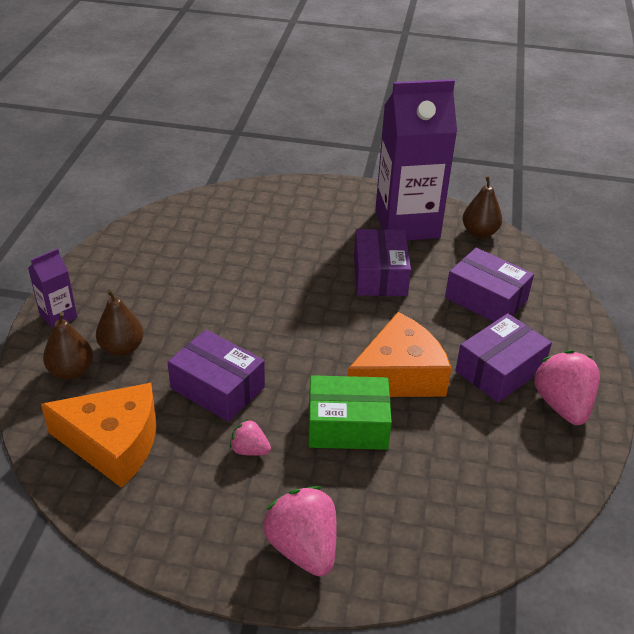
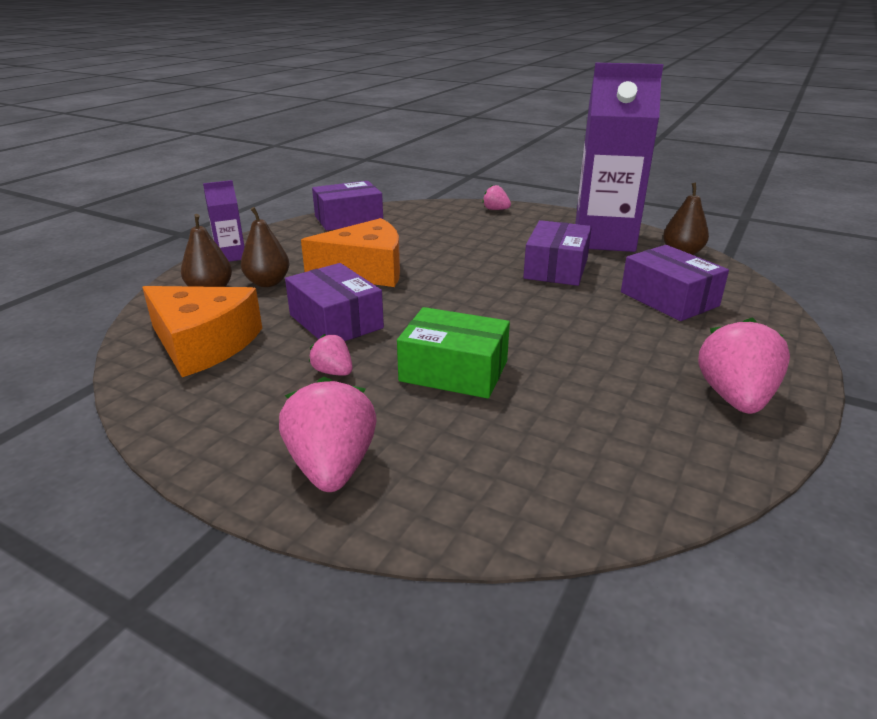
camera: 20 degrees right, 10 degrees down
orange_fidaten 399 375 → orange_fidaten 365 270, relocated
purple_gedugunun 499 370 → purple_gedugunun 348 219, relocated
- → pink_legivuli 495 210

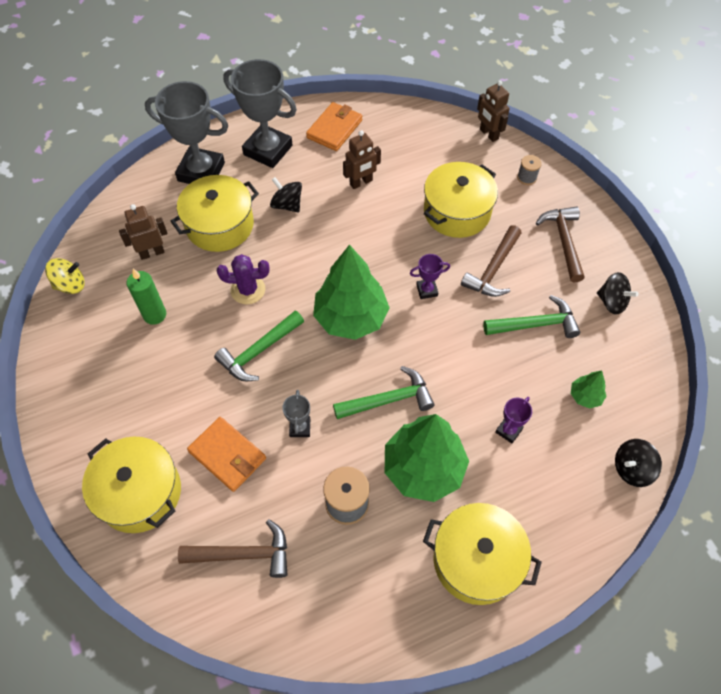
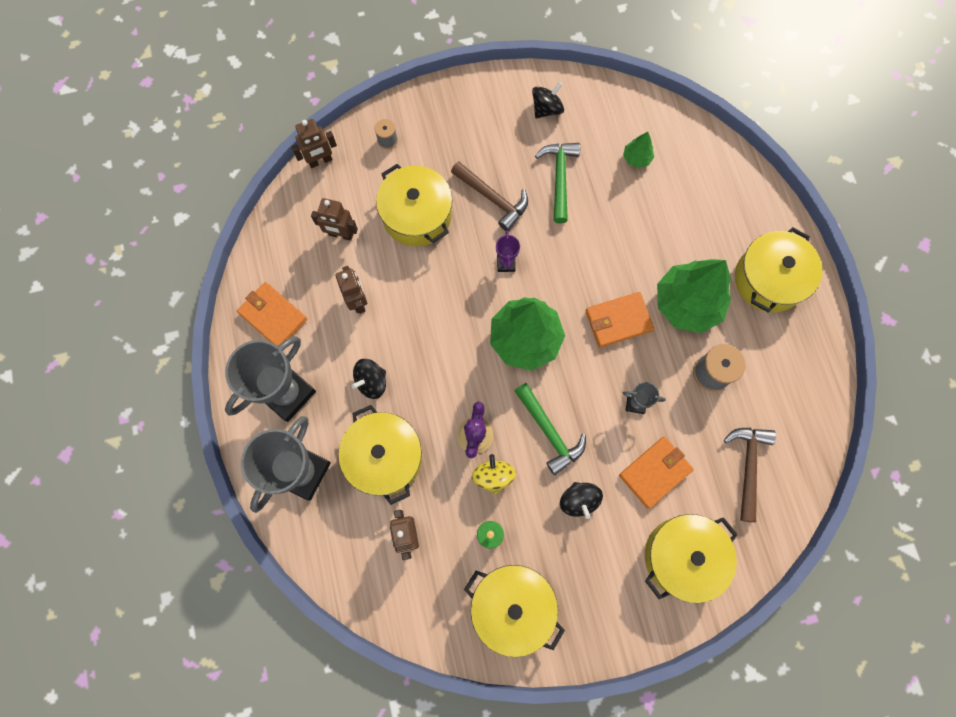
camera: 80 degrees left, 15 degrees up
- → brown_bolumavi 341 234
- → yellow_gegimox 512 606
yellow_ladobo 70 285 → yellow_ladobo 493 476, relocated
black_ladobo 631 469 → black_ladobo 578 500, relocated
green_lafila 388 400 → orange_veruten 618 320
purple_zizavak 508 430 → -
brown_lafila 563 241 → -

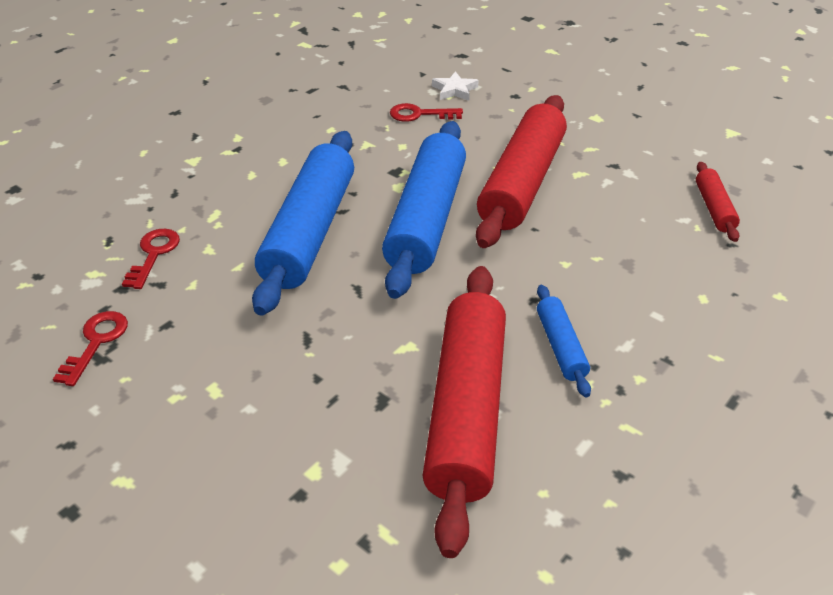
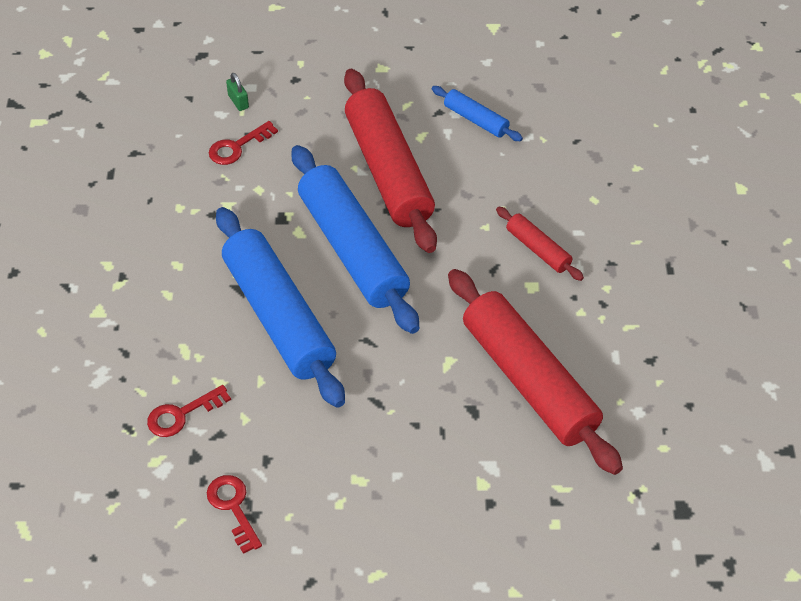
camera: 40 degrees left, 10 degrees up
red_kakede 154 254 → red_kakede 181 414, 90 degrees counterclockwise
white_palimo 454 90 → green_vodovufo 238 101
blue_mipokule 560 346 → blue_mipokule 476 120, relocated
red_mipokule 714 208 → red_mipokule 538 249, relocated

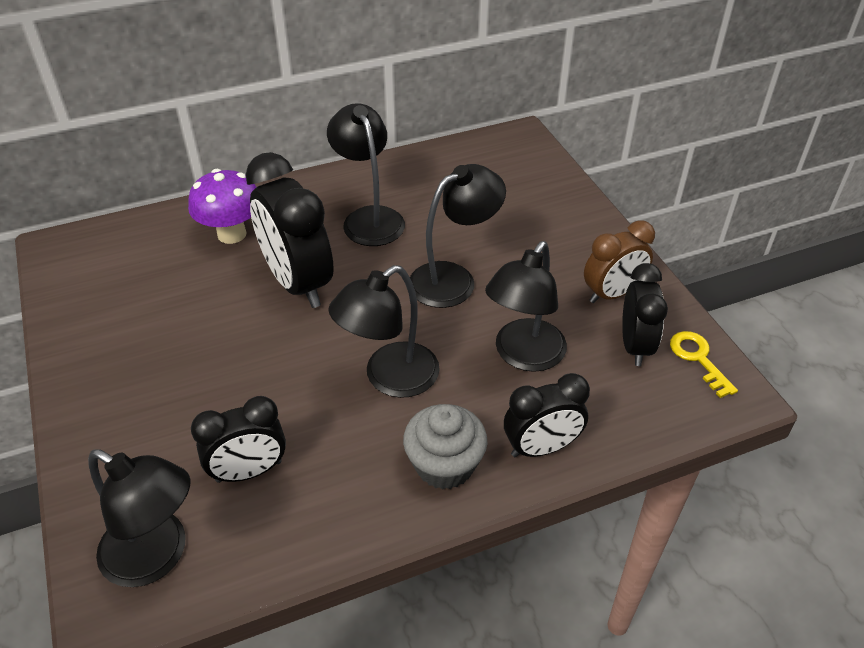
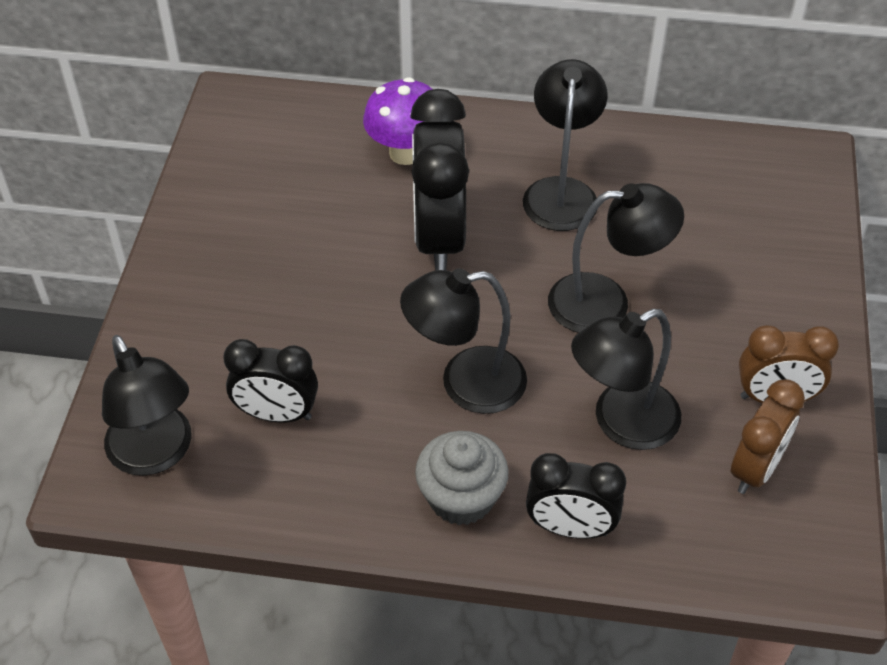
camera: 30 degrees right, 5 degrees up
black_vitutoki 635 346 → brown_vitutoki 755 469
yellow_kakede 698 359 → -

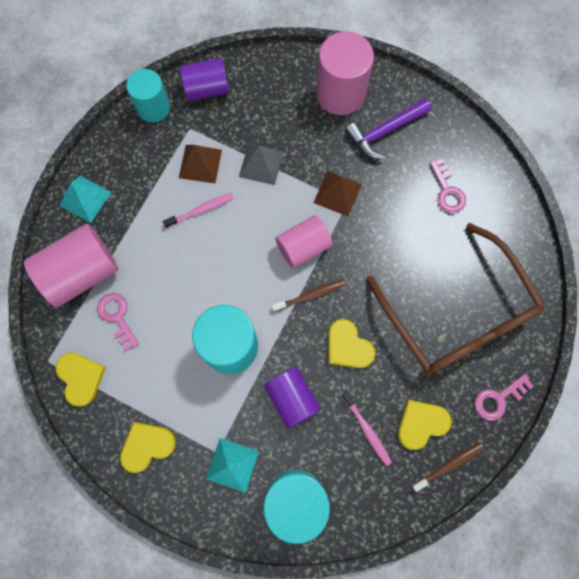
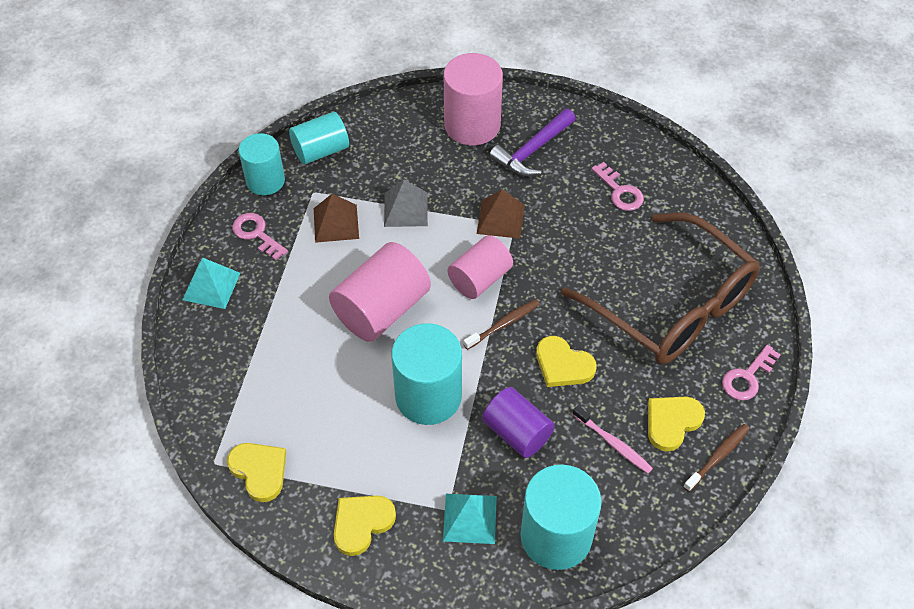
camera: 15 degrees left, 20 degrees down
pink_kakede 117 317 → pink_kakede 256 234, relocated
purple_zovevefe 206 89 → turquoise_zovevefe 321 150
pink_zovevefe 81 273 → pink_zovevefe 382 309, relocated
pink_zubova 201 210 → -

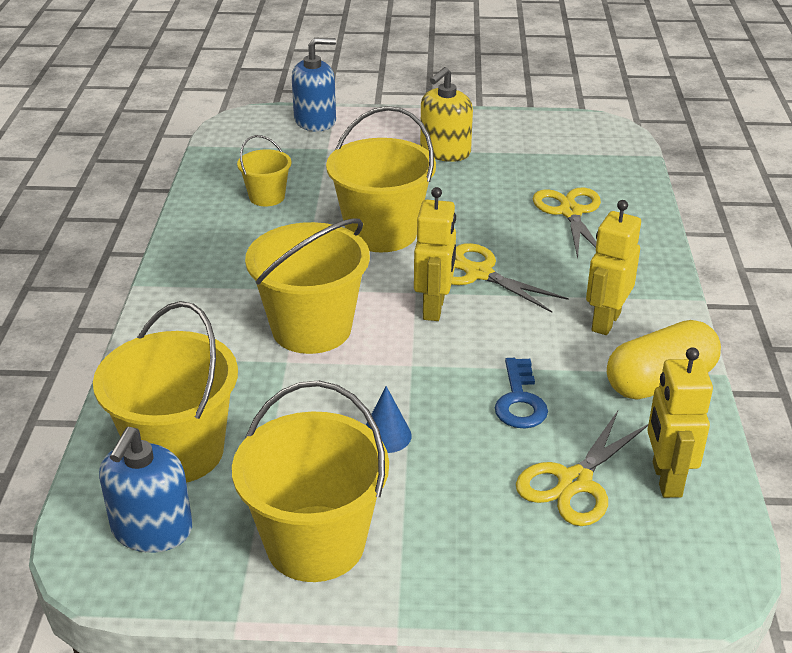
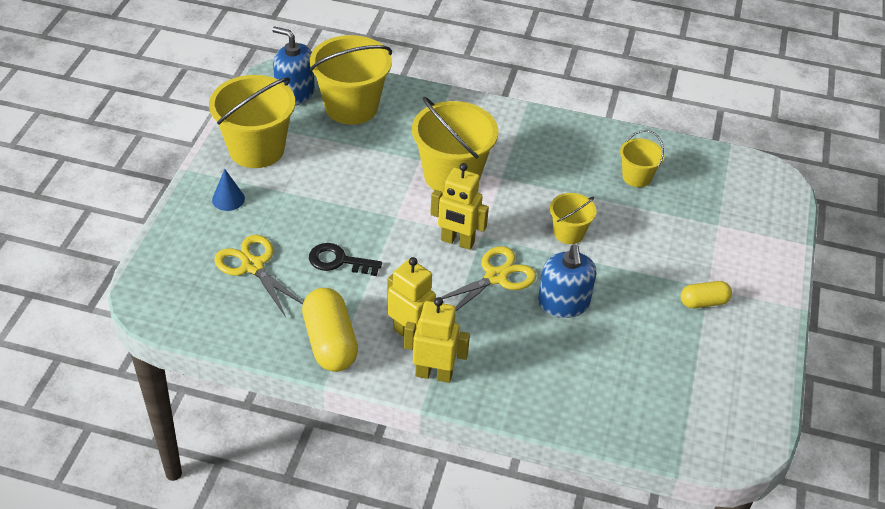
camera: 100 degrees right, 10 degrees up
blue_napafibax 386 435 → blue_napafibax 228 199, relocated
blue_kakede 519 401 → black_kakede 338 261
yellow_bolumavi 666 479 → yellow_bolumavi 434 374, relocated
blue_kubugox 315 121 → blue_kubugox 563 303, relocated
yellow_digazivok 381 233 → yellow_digazivok 568 233, x0.53
yellow_kubugox 445 151 → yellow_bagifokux 703 302
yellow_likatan 570 212 → -

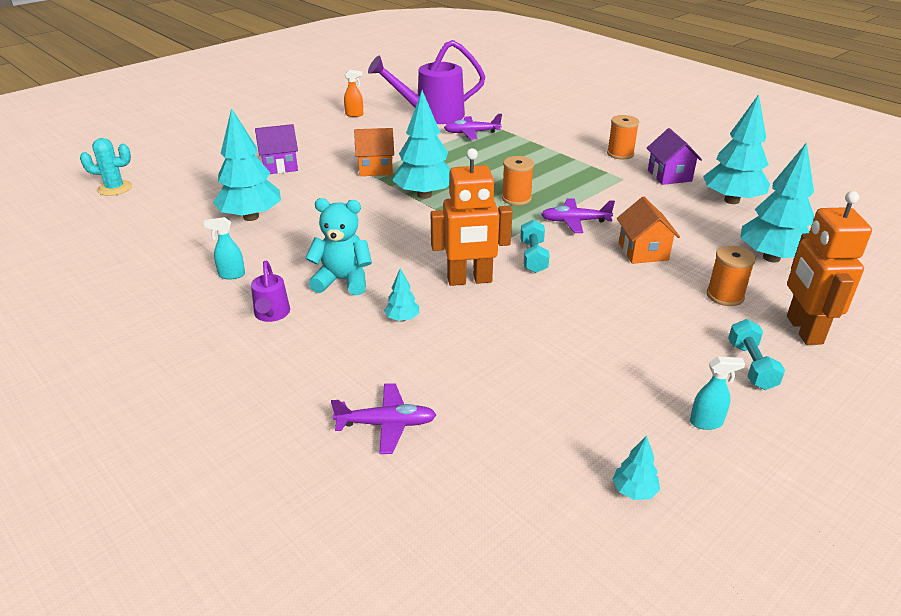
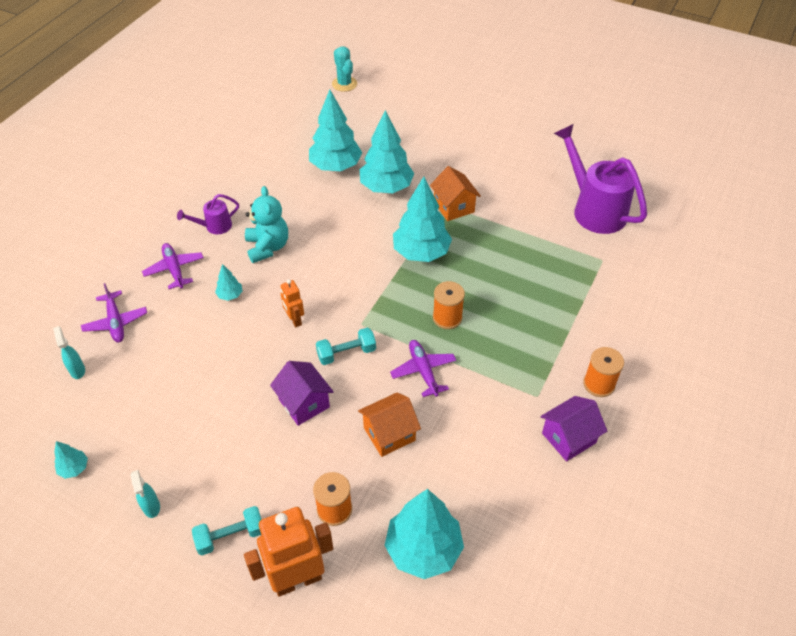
camera: 70 degrees right, 15 degrees up
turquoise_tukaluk 231 275 → turquoise_tukaluk 77 370, relocated
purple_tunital 471 133 → purple_tunital 174 269, relocated
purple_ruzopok 280 166 → purple_ruzopok 304 403, relocated
orange_bolumavi 469 280 → orange_bolumavi 294 320, x0.51
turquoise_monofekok 731 200 → turquoise_monofekok 386 187, relocated
orange_tukaluk 354 115 → -

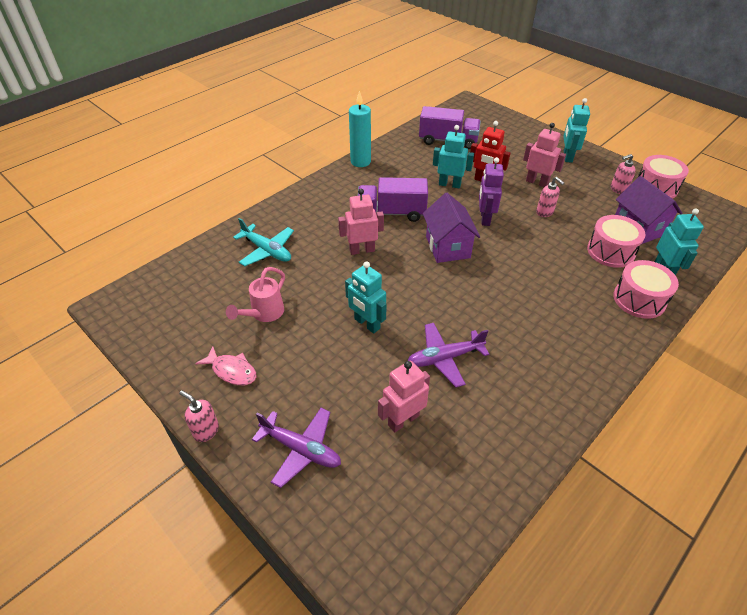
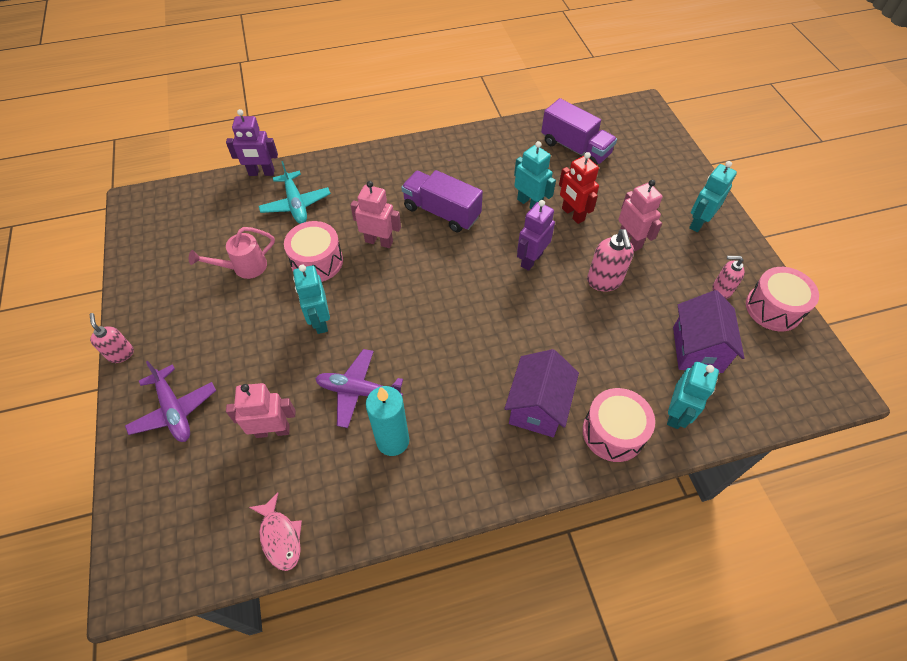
camera: 30 degrees right, 10 degrees up
- → purple_bolumavi 261 173
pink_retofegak 232 371 → pink_retofegak 280 537, relocated
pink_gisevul 610 251 → pink_gisevul 317 261, relocated
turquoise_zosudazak 360 162 → turquoise_zosudazak 393 441, relocated
purple_ruzopok 447 247 → purple_ruzopok 537 407, relocated
pink_kubugox 545 212 → pink_kubugox 604 281, x1.50

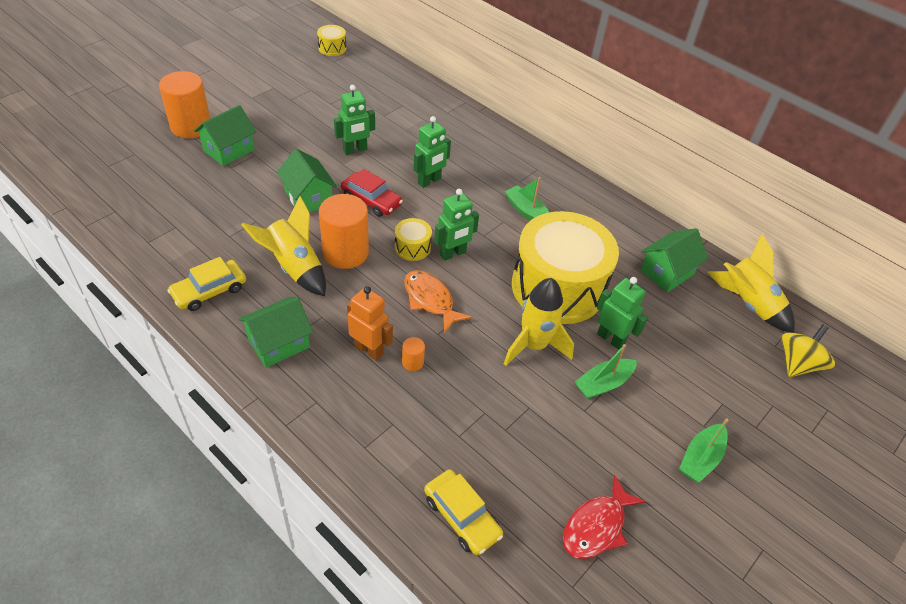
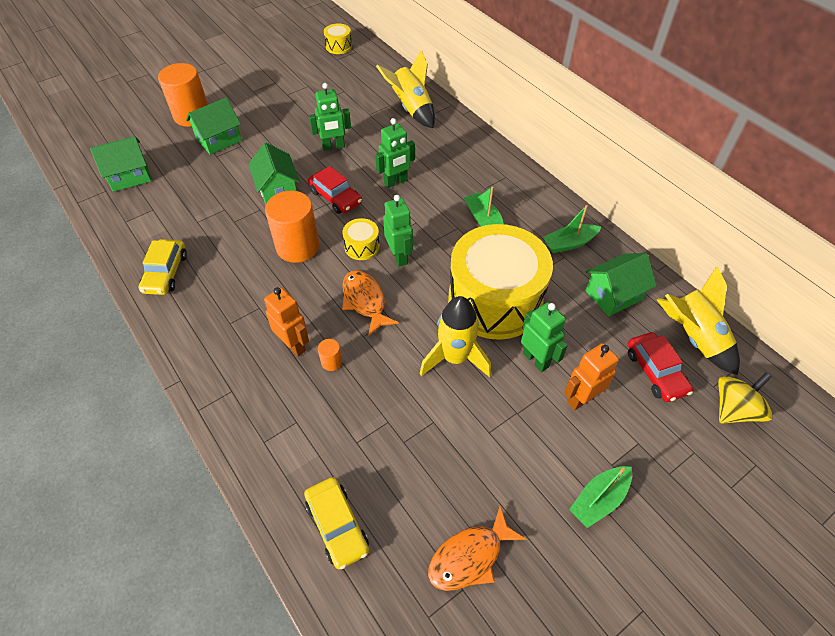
camera: 15 degrees right, 5 degrees up
green_ruzopok 279 343 → green_ruzopok 130 176, relocated
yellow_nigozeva 209 291 → yellow_nigozeva 165 273, 60 degrees counterclockwise
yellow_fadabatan 294 268 → yellow_fadabatan 411 109, relocated
green_bolumavi 453 254 → green_bolumavi 399 256, 90 degrees counterclockwise
red_retofegak 597 526 → orange_retofegak 470 557
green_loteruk 603 384 → green_loteruk 569 243, relocated
- → orange_bolumavi 581 398
- → red_nigozeva 655 372

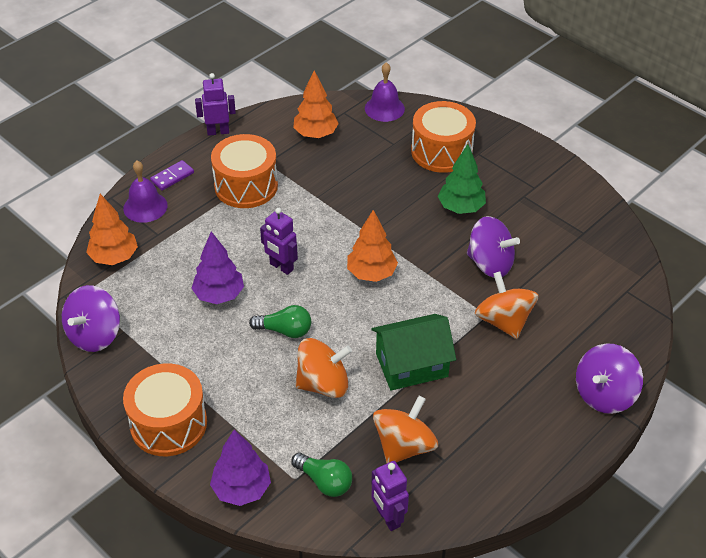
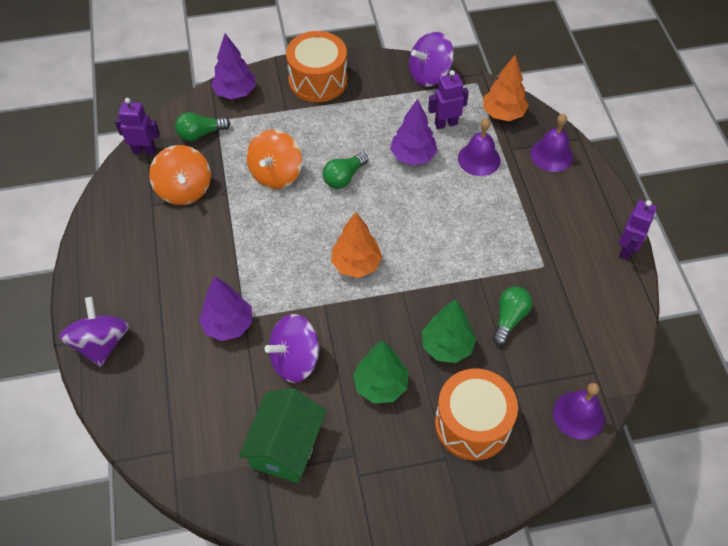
camera: 125 degrees right, 10 degrees up
orange_ladobo 503 321 → purple_monofekok 228 325
green_ruzopok 411 365 → green_ruzopok 286 446, relocated
purple_ladobo 95 335 → purple_ladobo 429 75, 90 degrees counterclockwise
- → green_monofekok 447 346
purple_bolumavi 281 267 → purple_bolumavi 446 124, relocated
- → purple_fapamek 479 159
- → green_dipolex 509 318
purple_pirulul 172 177 → -
orange_gisevul 246 186 → -
orange_monofekok 315 134 → -

